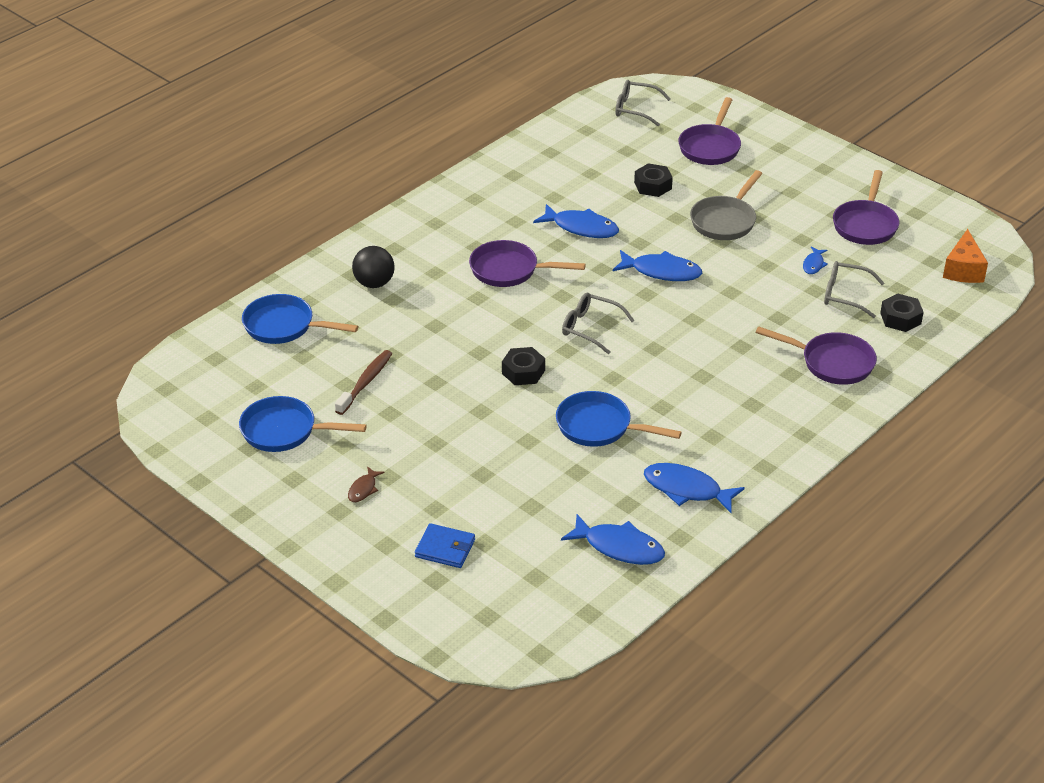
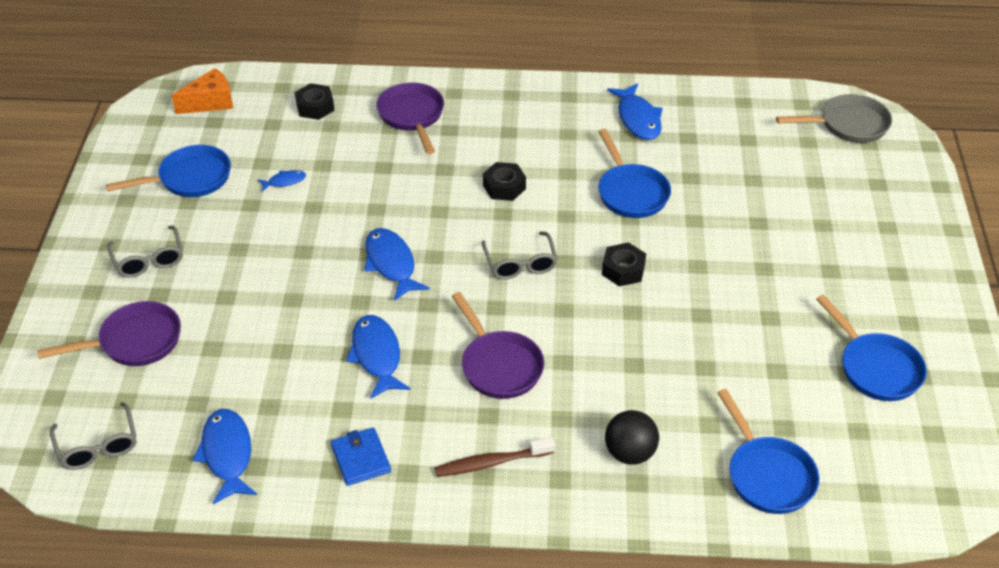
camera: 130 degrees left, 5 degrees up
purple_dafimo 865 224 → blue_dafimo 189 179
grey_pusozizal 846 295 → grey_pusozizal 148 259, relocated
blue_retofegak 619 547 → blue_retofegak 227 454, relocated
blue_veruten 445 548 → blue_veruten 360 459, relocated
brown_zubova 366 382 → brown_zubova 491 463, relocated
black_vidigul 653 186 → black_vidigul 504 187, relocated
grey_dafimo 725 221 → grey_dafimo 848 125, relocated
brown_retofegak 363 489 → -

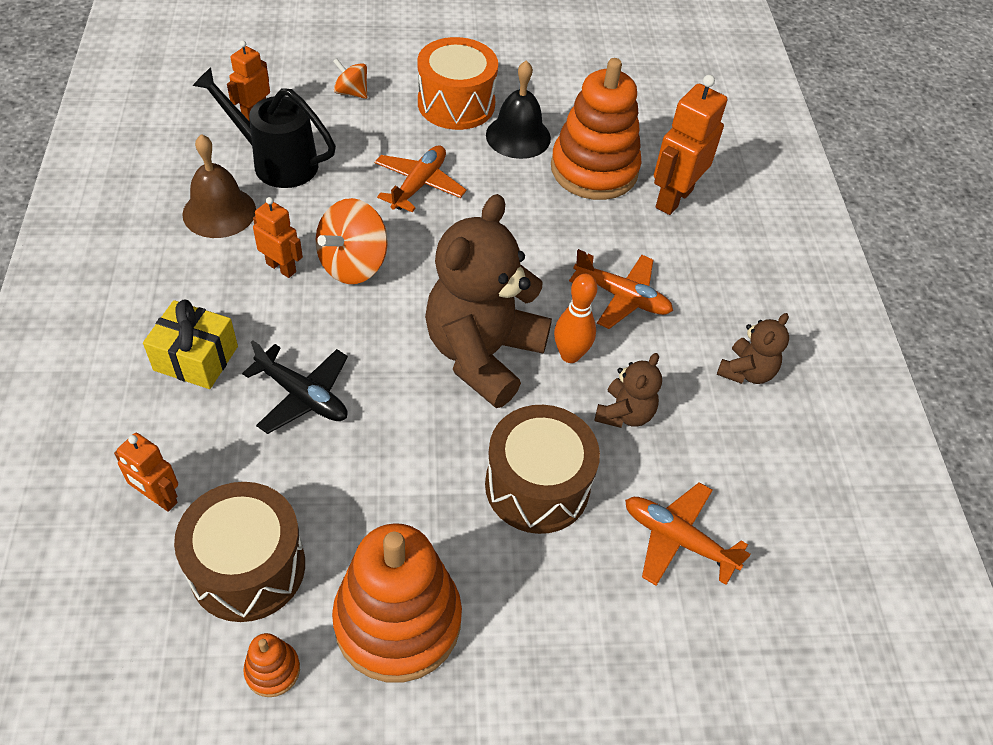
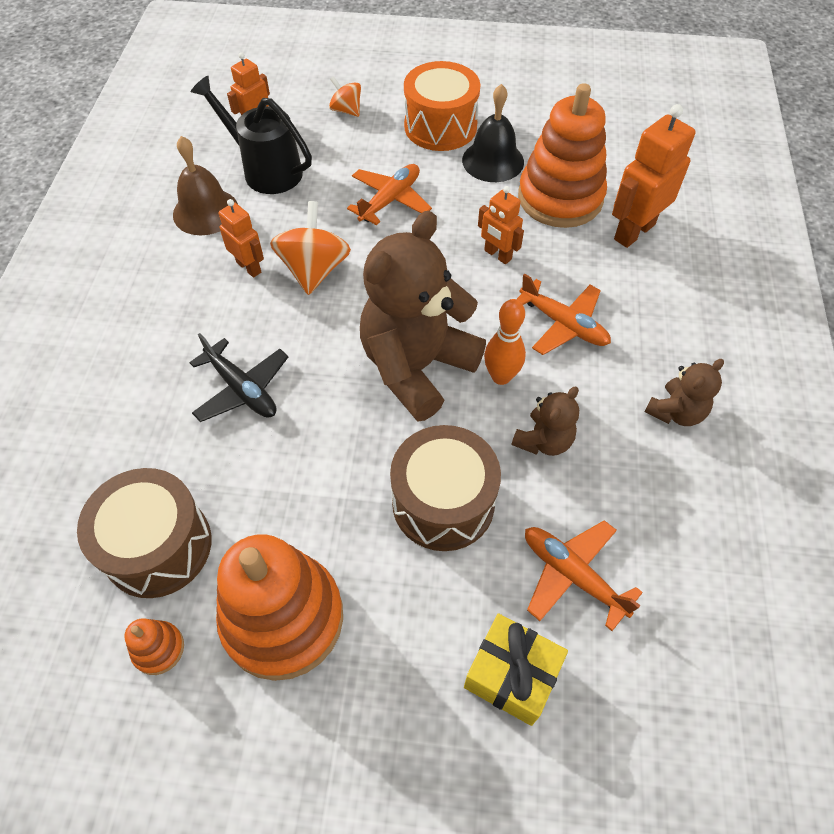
camera: 15 degrees right, 5 degrees up
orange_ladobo 353 264 → orange_ladobo 314 270, 135 degrees clockwise
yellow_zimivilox 196 358 → yellow_zimivilox 511 675, relocated
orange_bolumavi 159 498 → orange_bolumavi 497 255, relocated

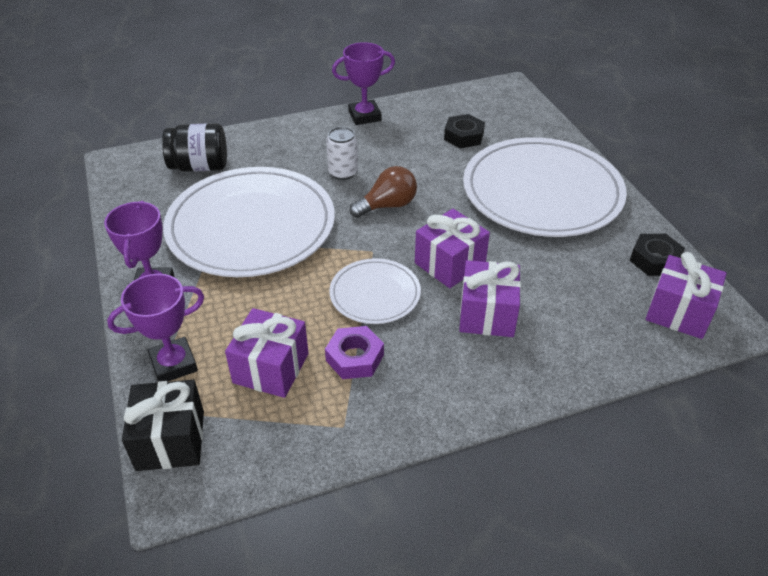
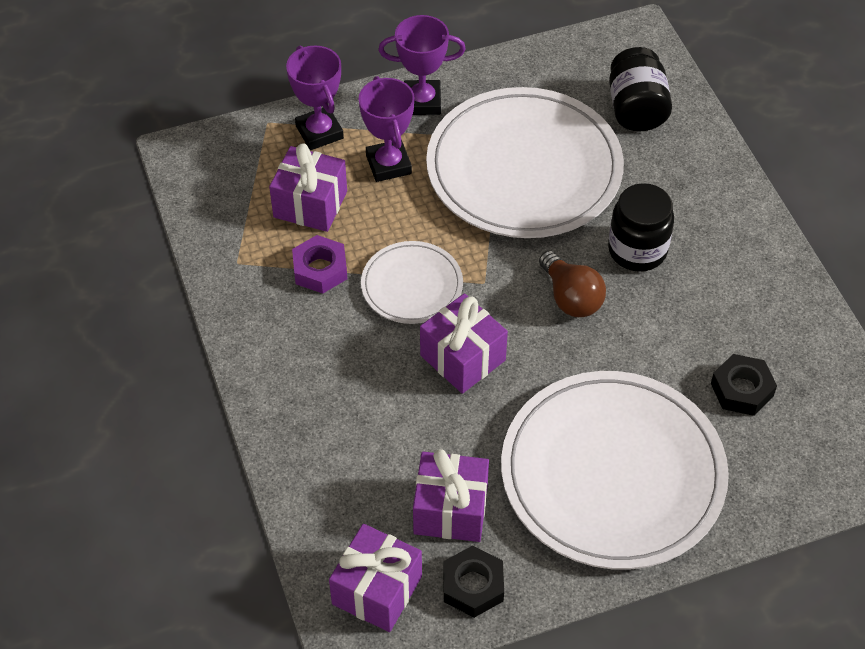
camera: 90 degrees right, 10 degrees up
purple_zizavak 364 116 → purple_zizavak 388 164, relocated
purple_zimivilox 487 314 → purple_zimivilox 450 510, relocated
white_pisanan 343 172 → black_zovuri 637 250
black_zimivilox 170 440 → -

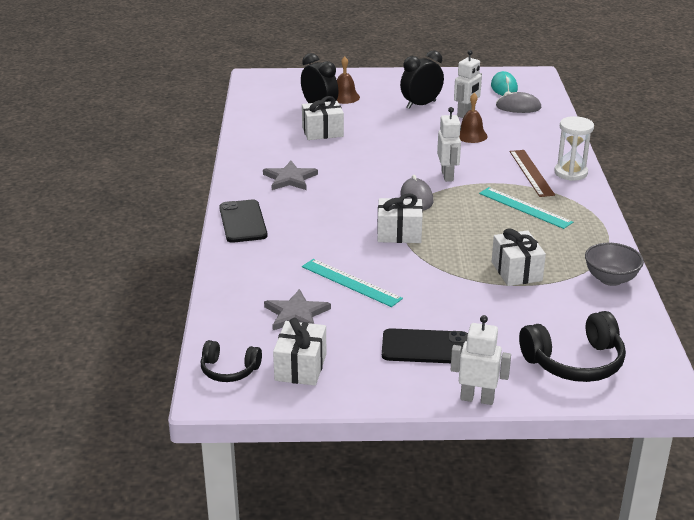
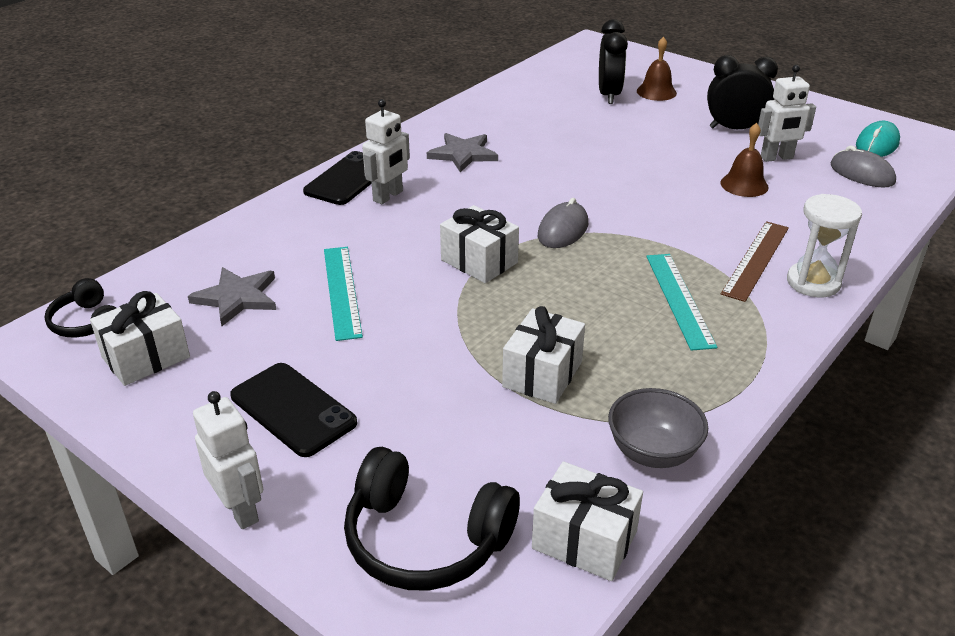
camera: 40 degrees right, 5 degrees up
white_bolumavi 447 176 → white_bolumavi 388 196, relocated
white_zimivilox 322 132 → white_zimivilox 584 540, relocated

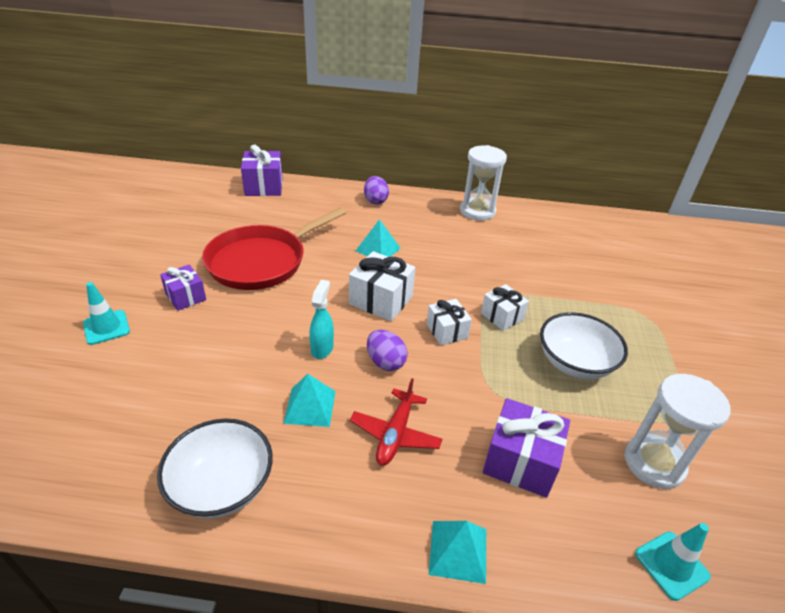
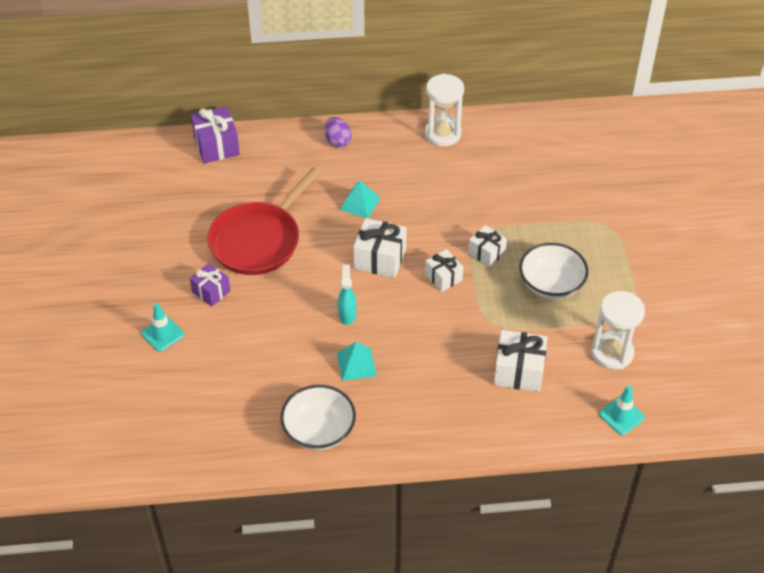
camera: 10 degrees left, 10 degrees up
purple_zimivilox 520 461 → white_zimivilox 518 371
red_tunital 395 434 → -
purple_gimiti 385 362 → -
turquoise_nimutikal 458 551 → -

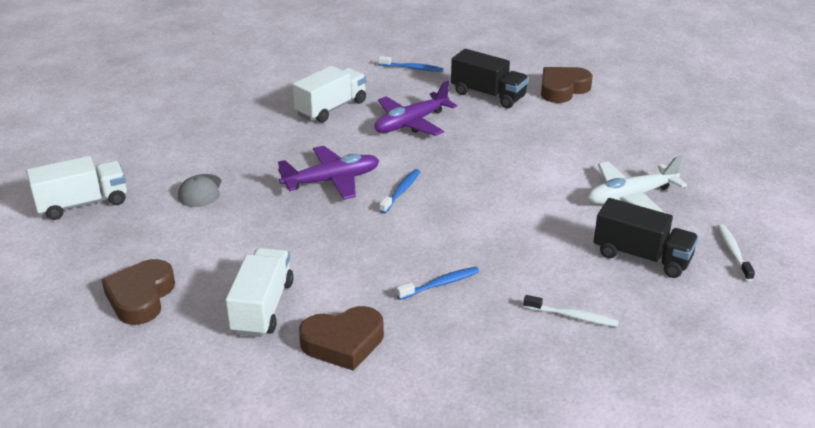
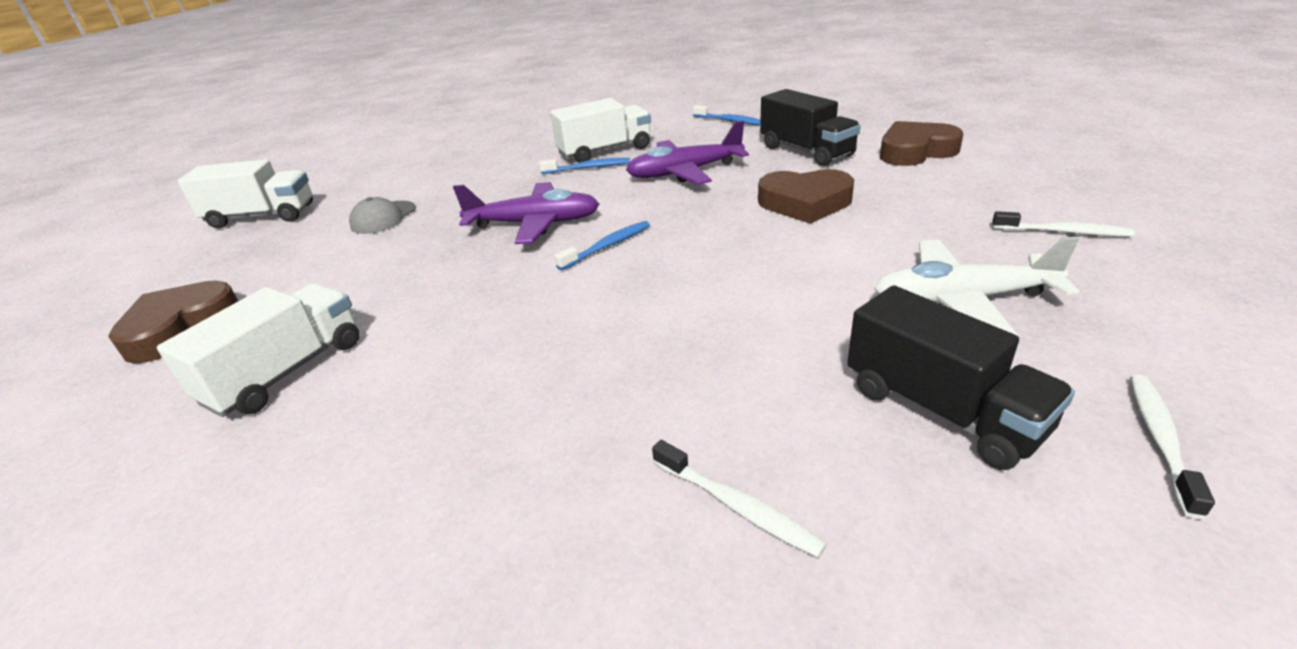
camera: 25 degrees right, 0 degrees up
blue_zubova 440 284 → blue_zubova 588 168, relocated
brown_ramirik 343 343 → brown_ramirik 805 203, relocated
- → white_zubova 1063 232

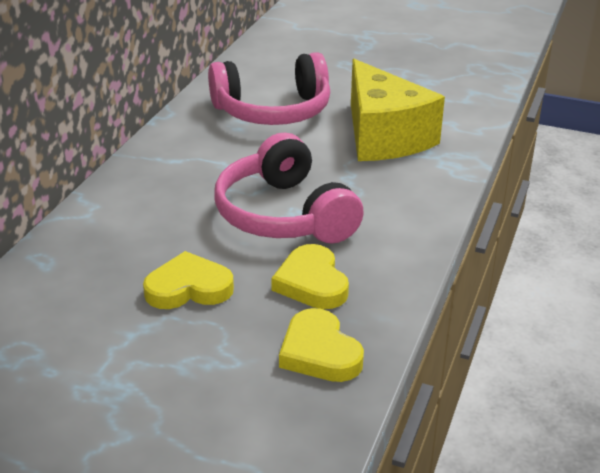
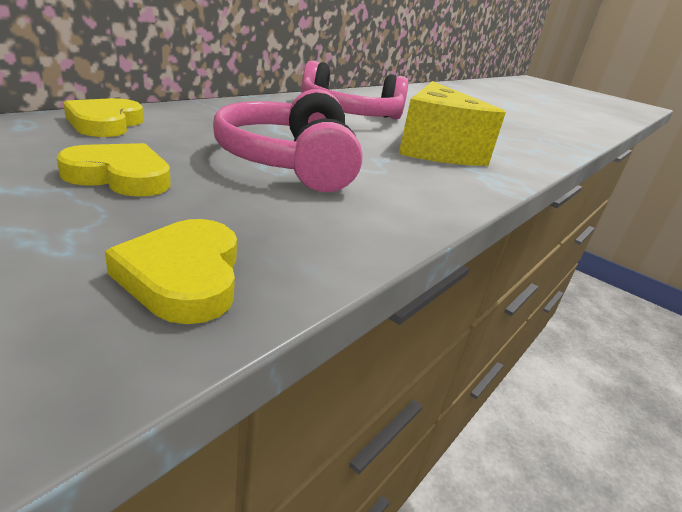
camera: 15 degrees right, 5 degrees down
yellow_ramirik 312 283 → yellow_ramirik 105 123, relocated

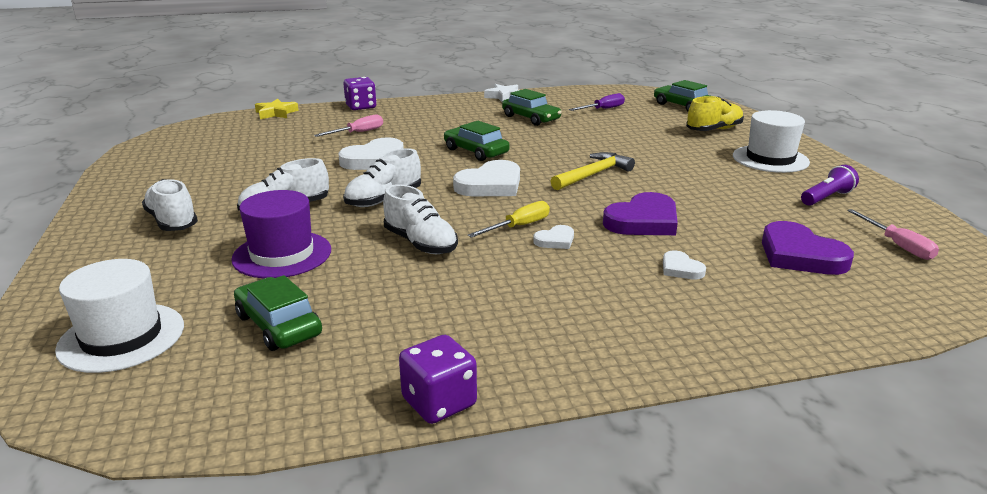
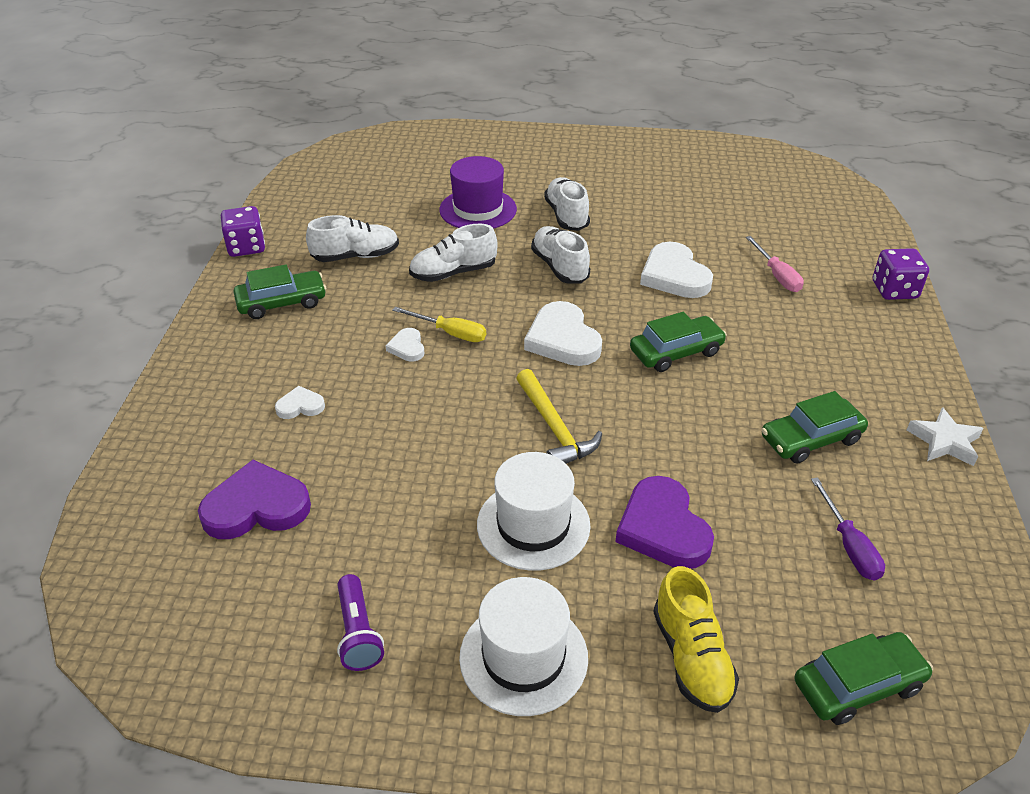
camera: 110 degrees right, 15 degrees up
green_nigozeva 279 325 → green_nigozeva 282 303, relocated
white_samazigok 172 221 → white_samazigok 355 256, relocated
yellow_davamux 518 226 → yellow_davamux 450 333, 45 degrees counterclockwise
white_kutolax 121 337 → white_kutolax 533 525, relocated
purple_ramirik 643 221 → purple_ramirik 663 528, relocated
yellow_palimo 276 113 → -
pink_davamux 897 245 → -

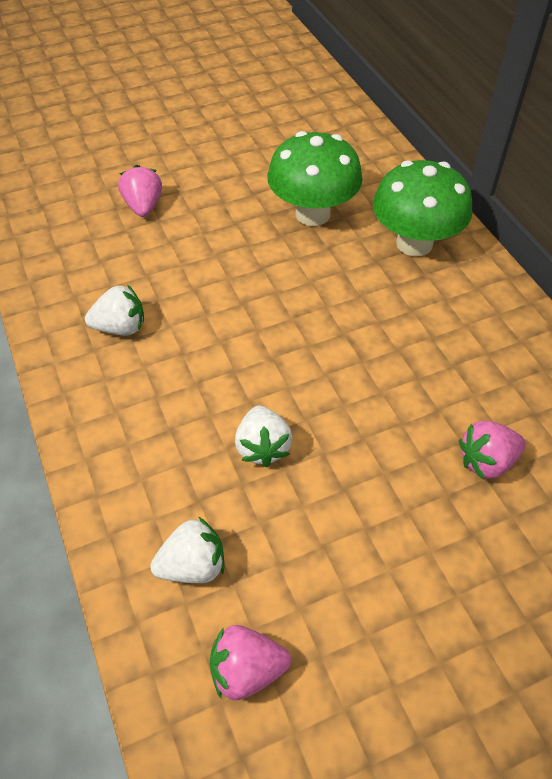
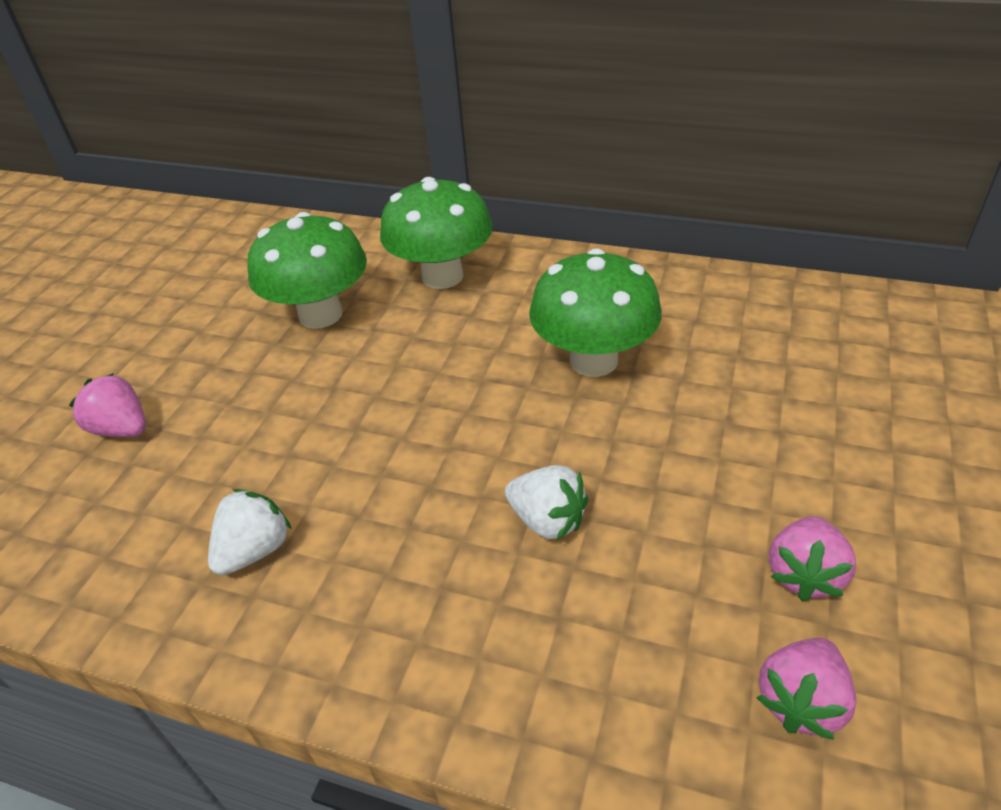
camera: 45 degrees left, 10 degrees down
- → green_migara 593 360
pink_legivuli 486 461 → pink_legivuli 804 574, relocated
white_legivuli 193 565 → -

